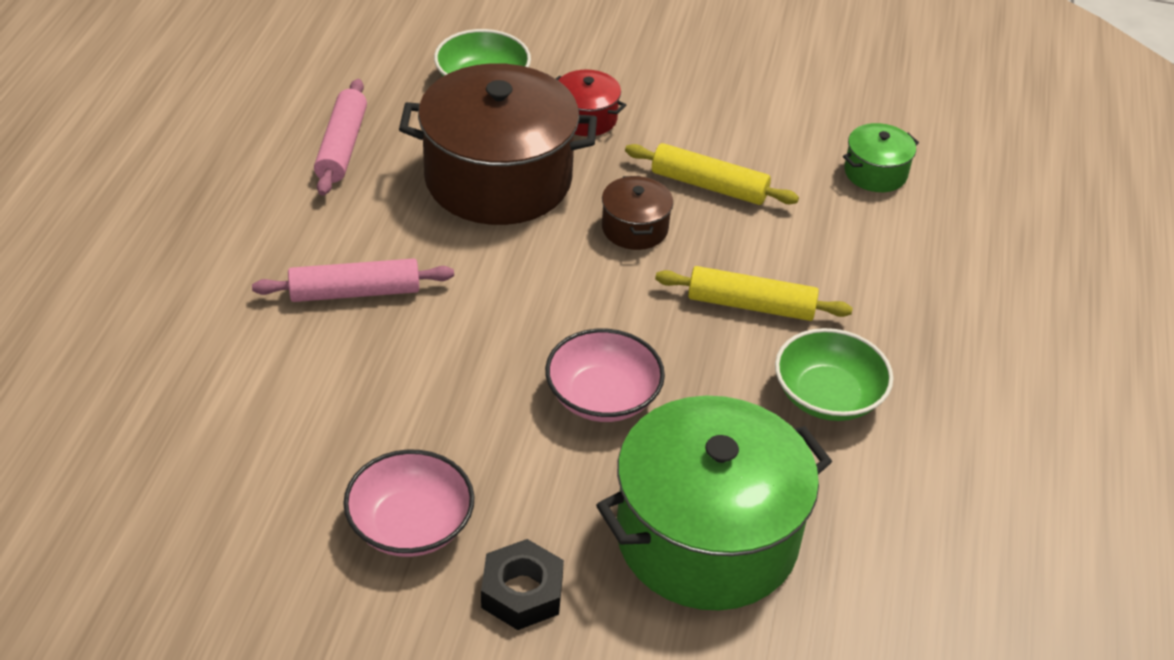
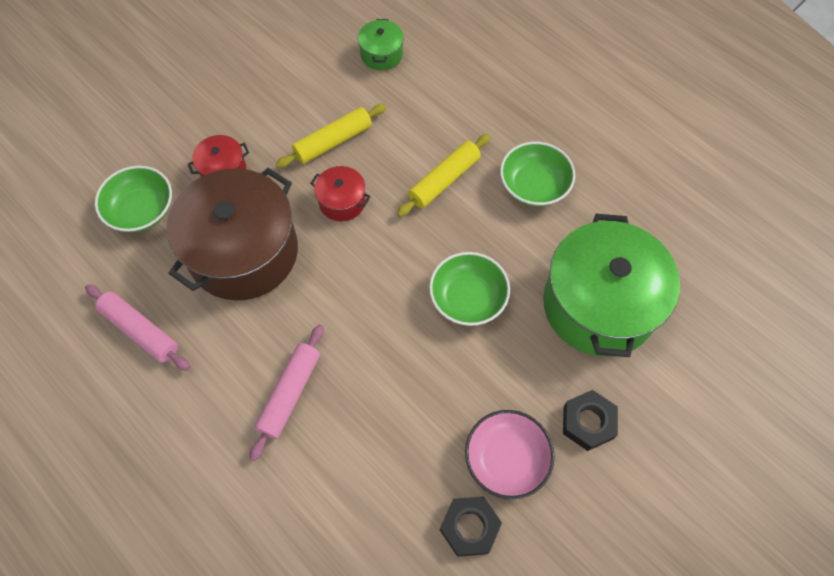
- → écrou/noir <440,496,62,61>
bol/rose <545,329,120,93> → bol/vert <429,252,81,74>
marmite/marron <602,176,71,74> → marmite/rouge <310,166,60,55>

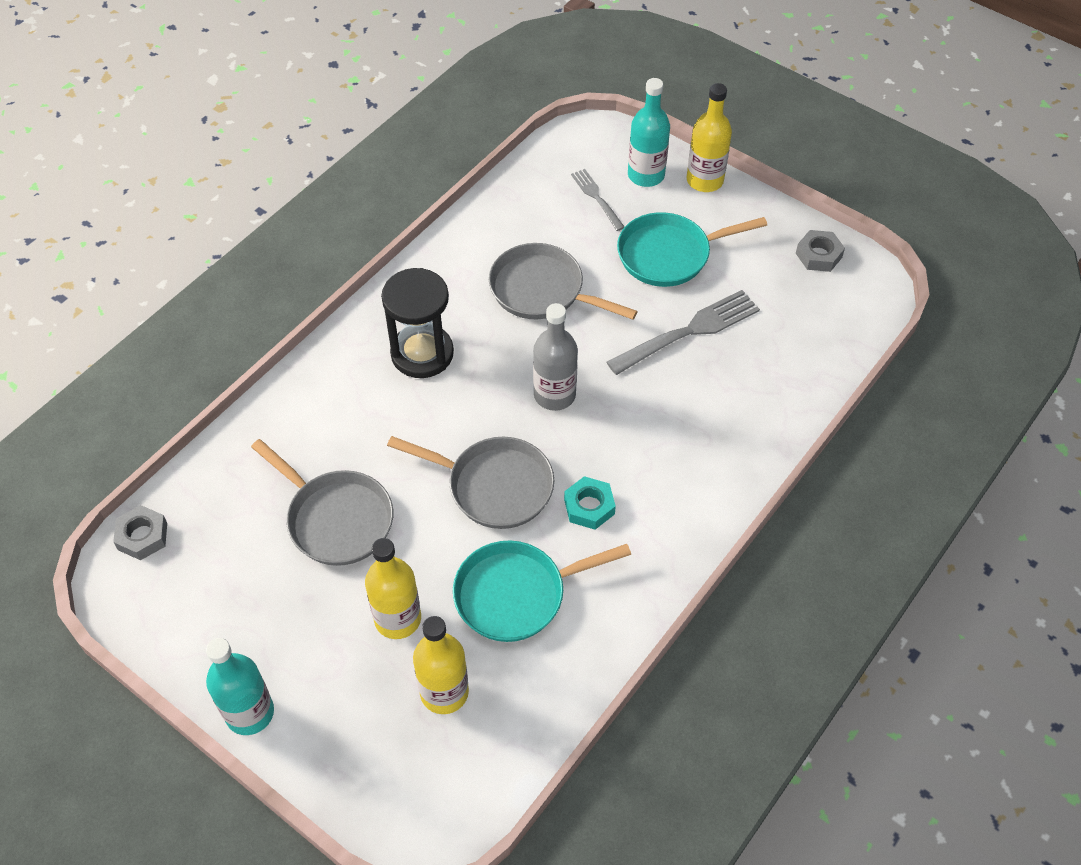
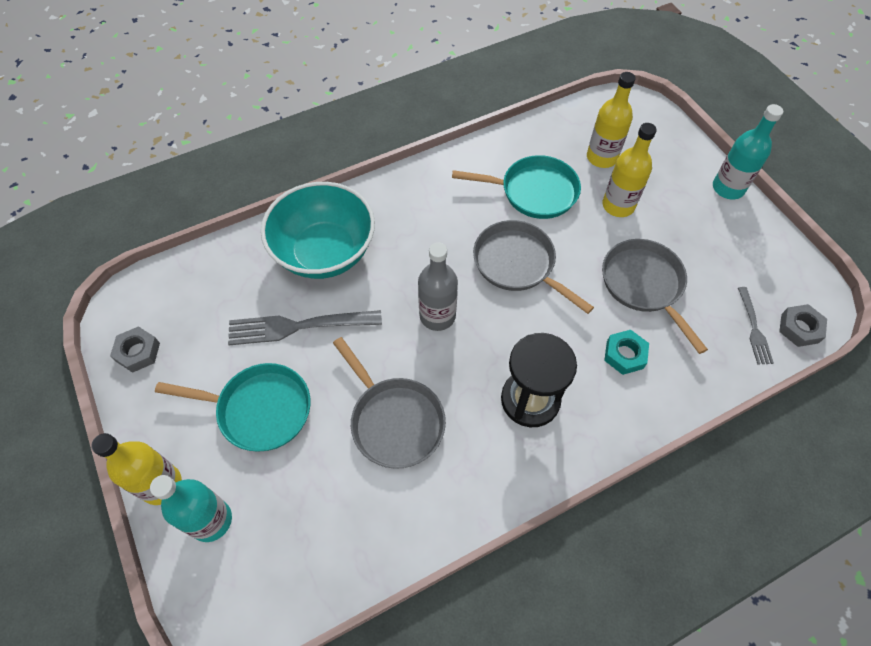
- → bol/turquoise <261,182,114,97>
écrou/turquoise <564,476,52,54> → écrou/turquoise <604,330,45,45>, move
fourchette/gris <571,169,53,62> → fourchette/gris <738,287,36,77>, move

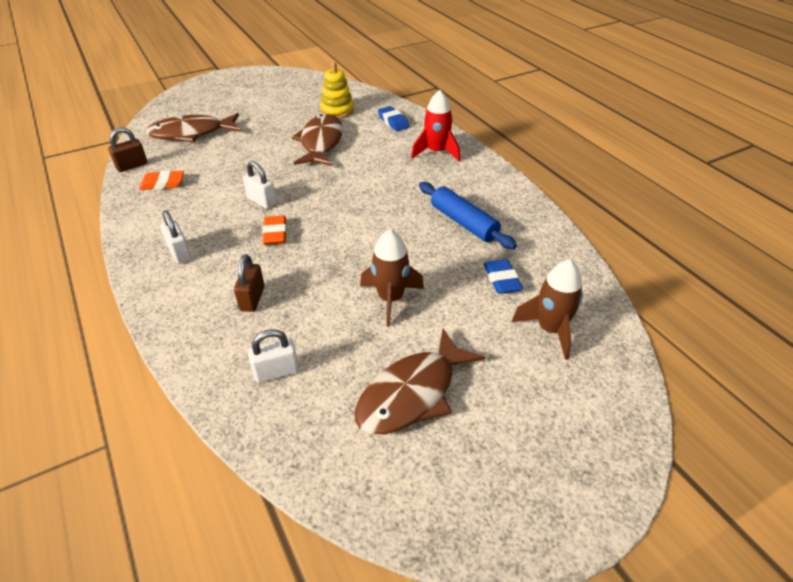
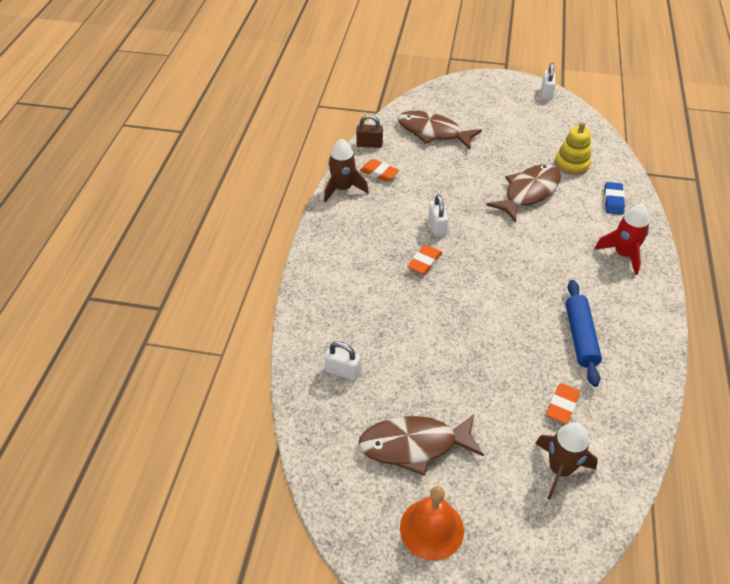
cadenas/marron <234,254,31,58> → -
- → cloche/orange <400,486,64,75>
cadenas/blanc <161,211,30,53> → cadenas/blanc <541,63,14,37>, move
fusée/marron <360,229,64,98> → fusée/marron <324,138,45,65>, move
gomme/bleu <484,259,39,35> → gomme/orange <546,383,34,41>

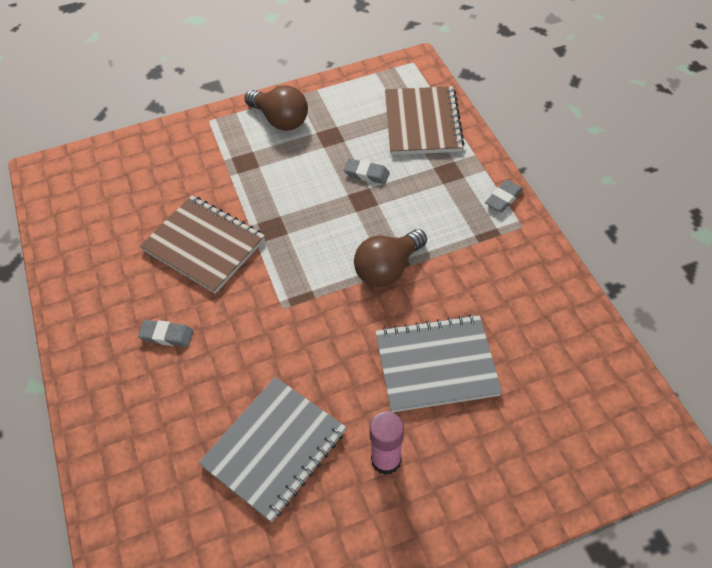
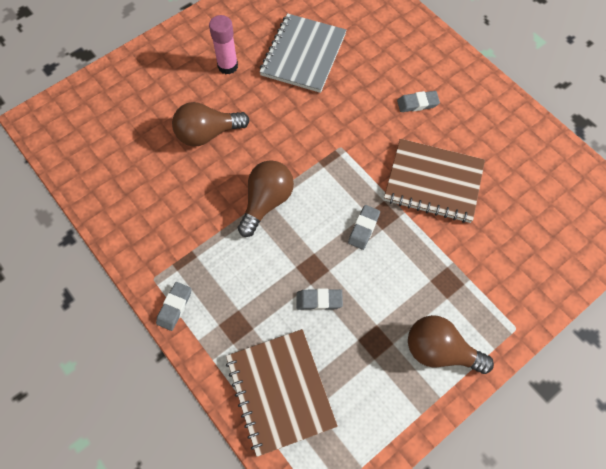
- → gomme/gris <348,205,32,45>
carnet/gris <375,314,127,98> → ampoule/marron <172,102,77,44>

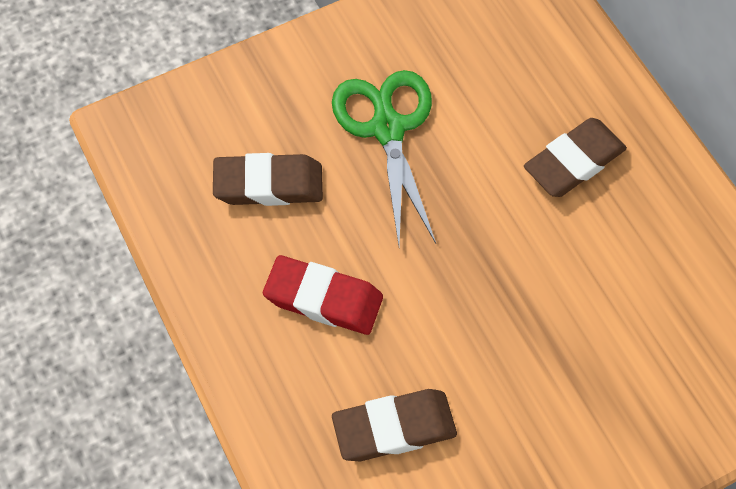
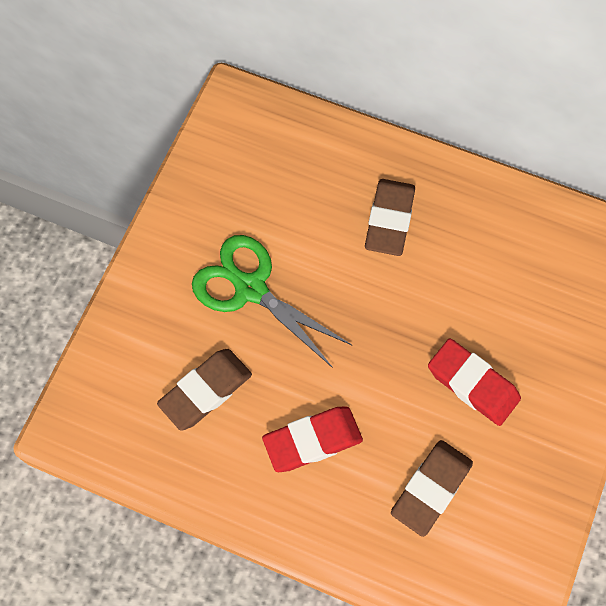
- → gomme/rouge <428,339,93,87>

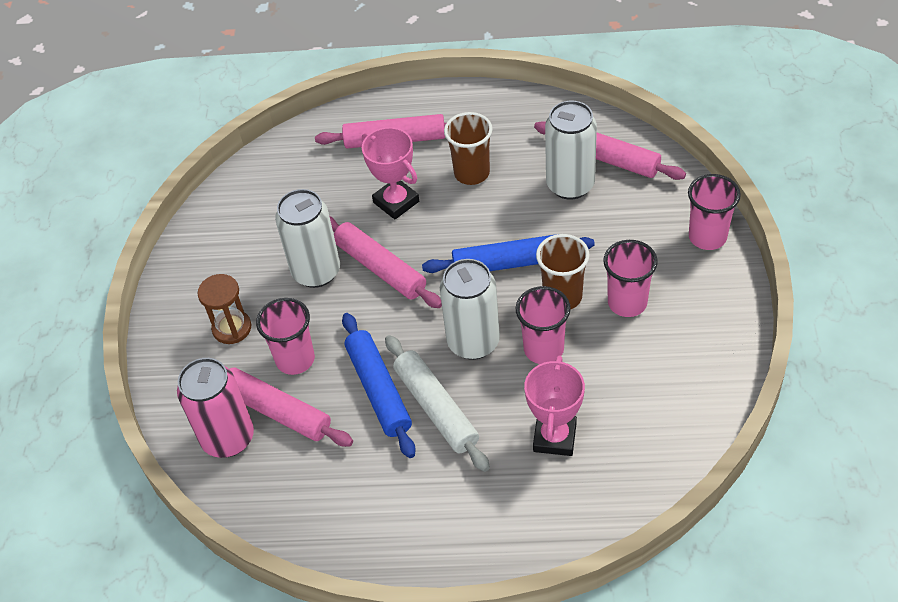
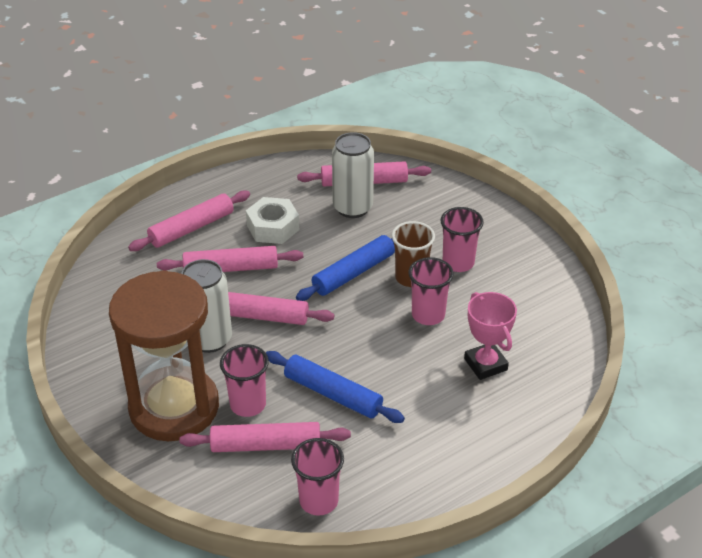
canette/rose <177,358,77,100> → -
rouleau à pâtisserie/blanc <385,335,105,137> → -
canette/blanc <440,259,60,101> → -
gobelet/rose <688,174,53,76> → gobelet/rose <291,438,53,78>, move
trophée/rose <362,127,57,92> → rouleau à pâtisserie/rose <157,246,146,26>
gobelet/marron <444,112,49,73> → écrou/blanc <246,197,53,47>
sablier/marron <198,274,53,70> → sablier/marron <109,270,110,171>, x2.43

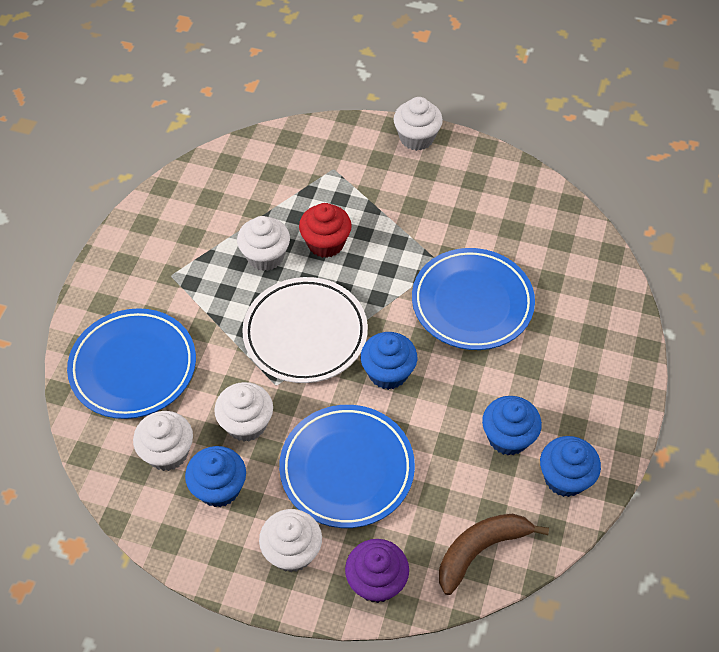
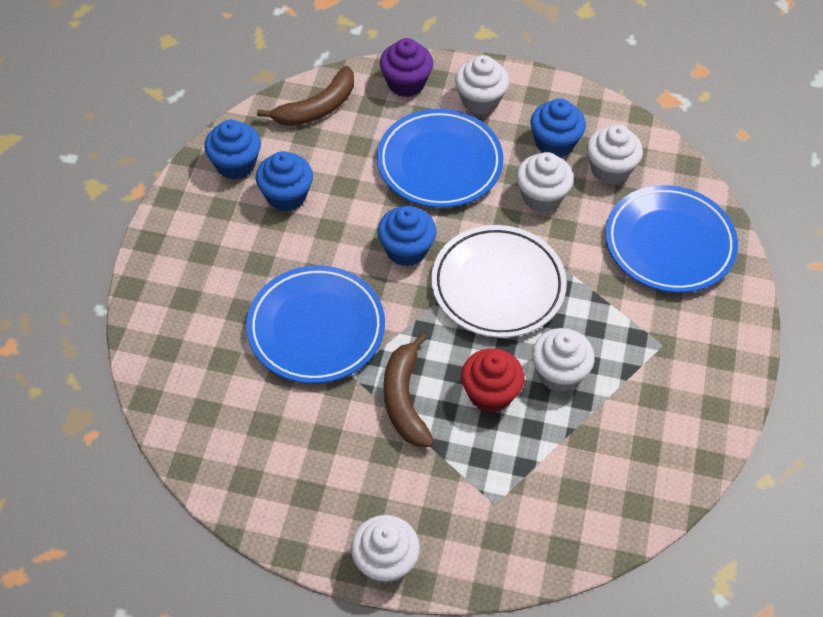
- → banane/marron <384,333,50,114>

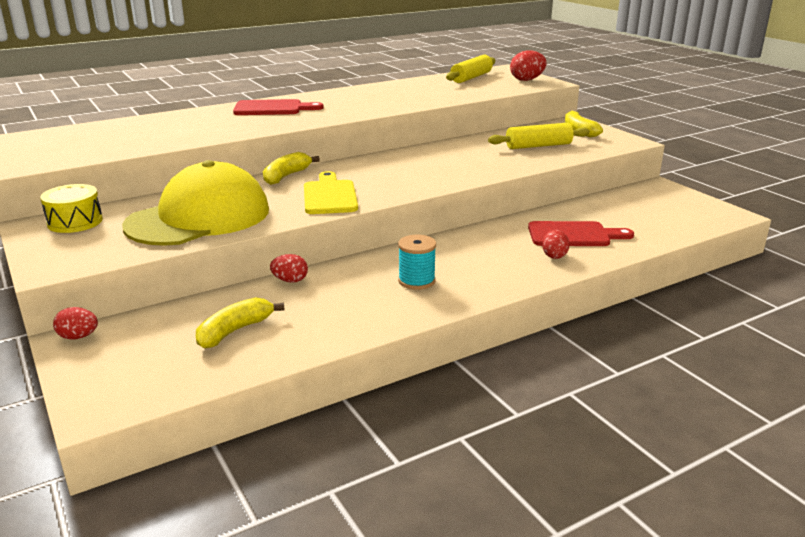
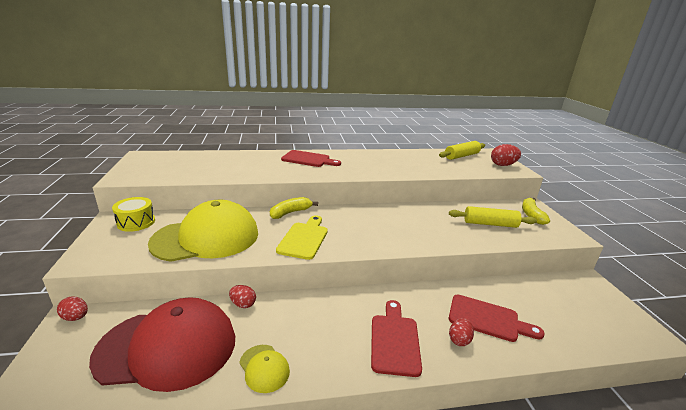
bobine/turquoise <398,235,38,55> → -
- → casquette/jaune <239,345,51,48>
- → planche à découper/rouge <371,300,51,77>
banane/jaune <196,297,89,52> → casquette/rouge <89,297,146,95>

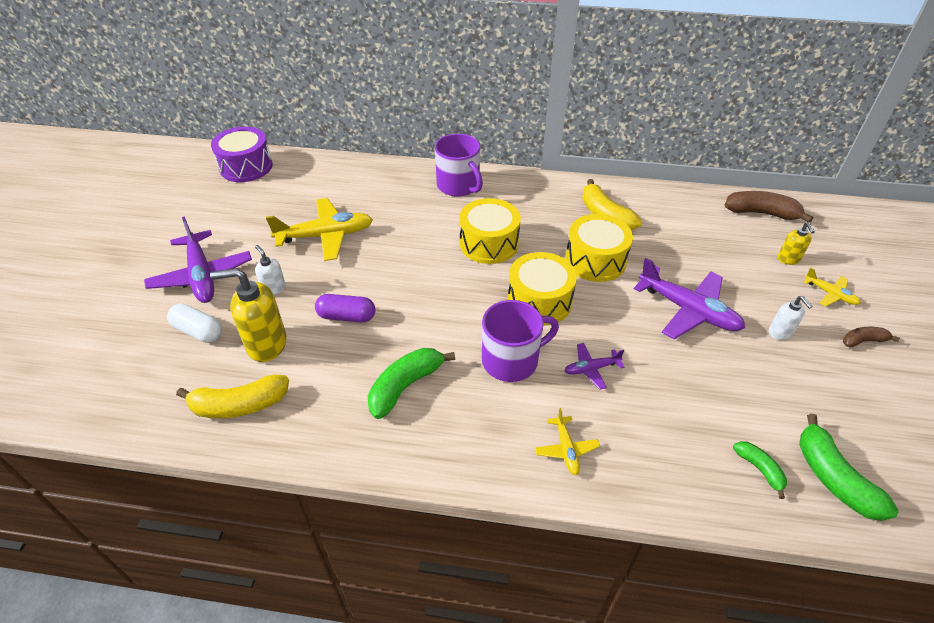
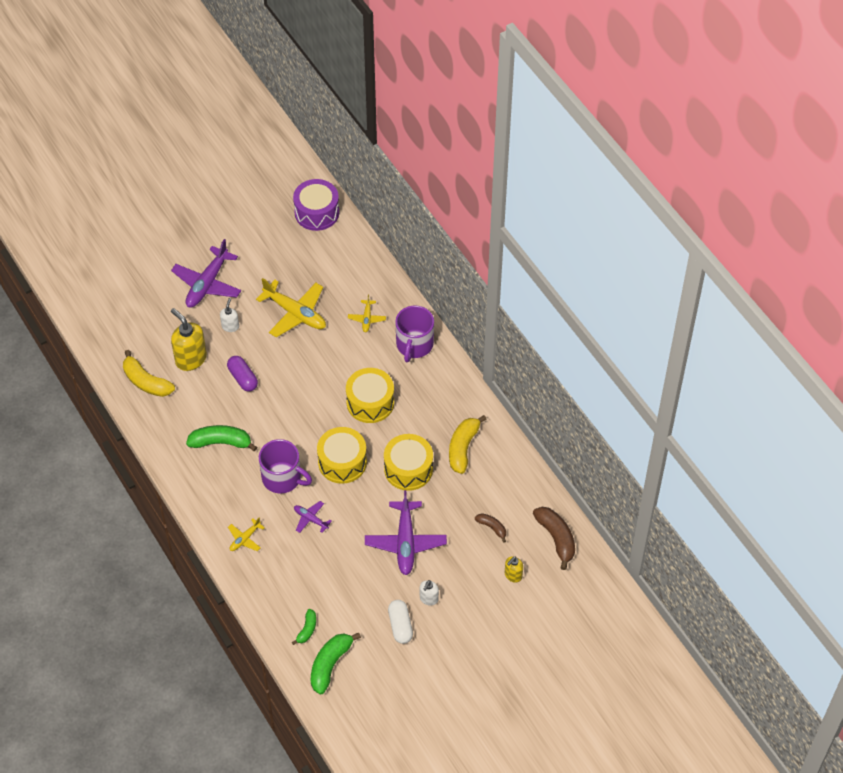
gélule/blanc <167,304,55,39> → gélule/blanc <388,600,25,44>, move
avion/jaune <803,267,57,39> → avion/jaune <348,295,38,37>, move
banane/marron <843,327,57,21> → banane/marron <475,513,31,30>, move

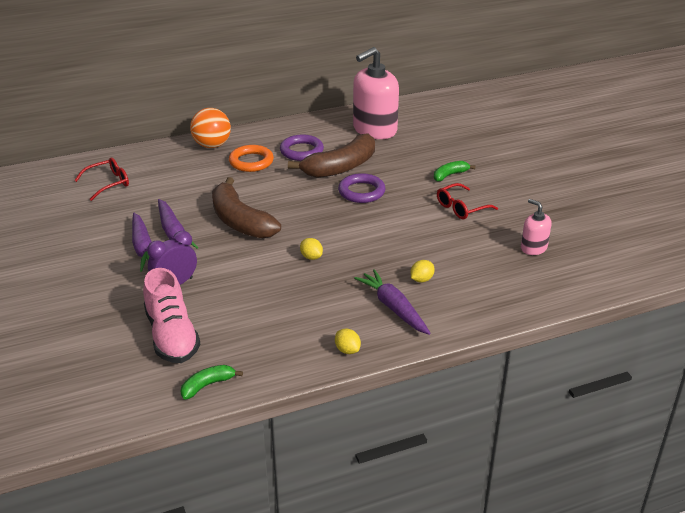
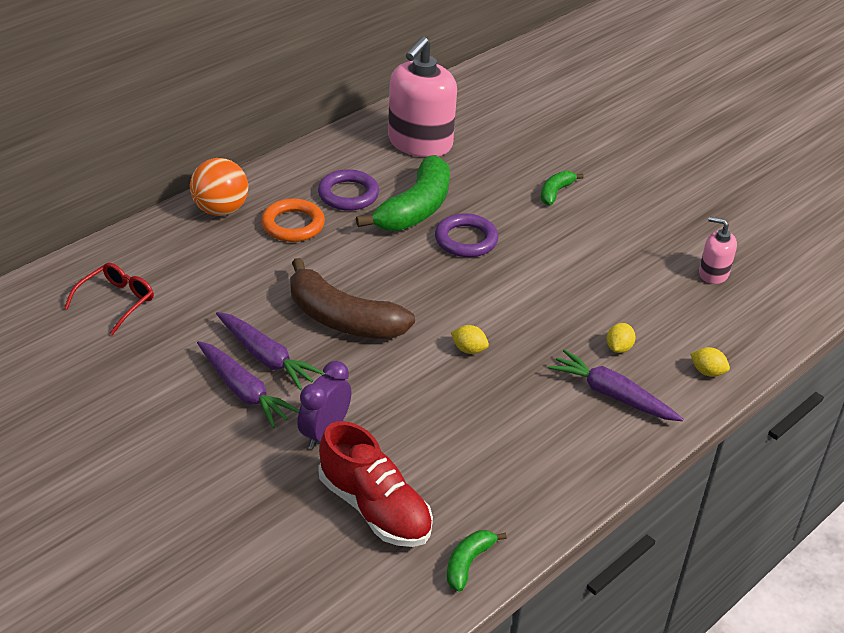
lunettes/rouge <437,183,61,36> → -
citron/jaune <335,329,26,25> → citron/jaune <690,347,40,30>, move
chaussure/rose <143,268,57,95> → chaussure/rouge <319,421,114,126>
banane/marron <288,133,87,45> → banane/vert <356,155,94,76>

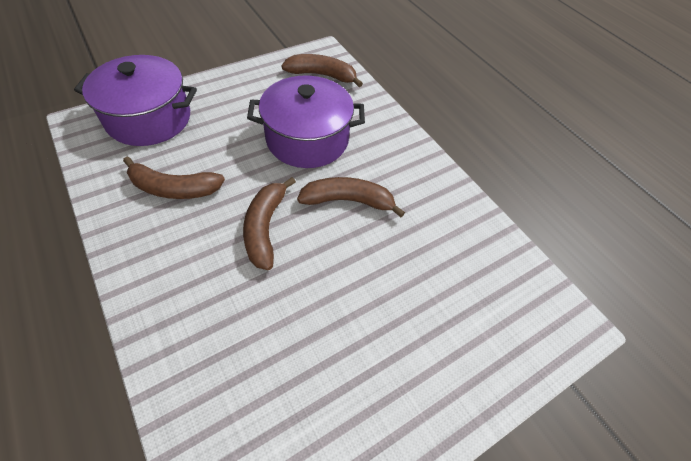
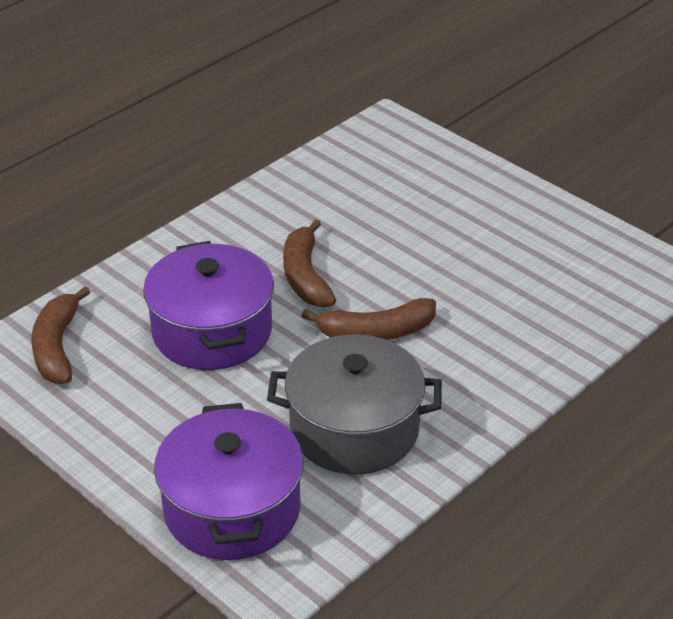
banane/marron <123,157,102,42> → marmite/gris <267,334,175,140>

